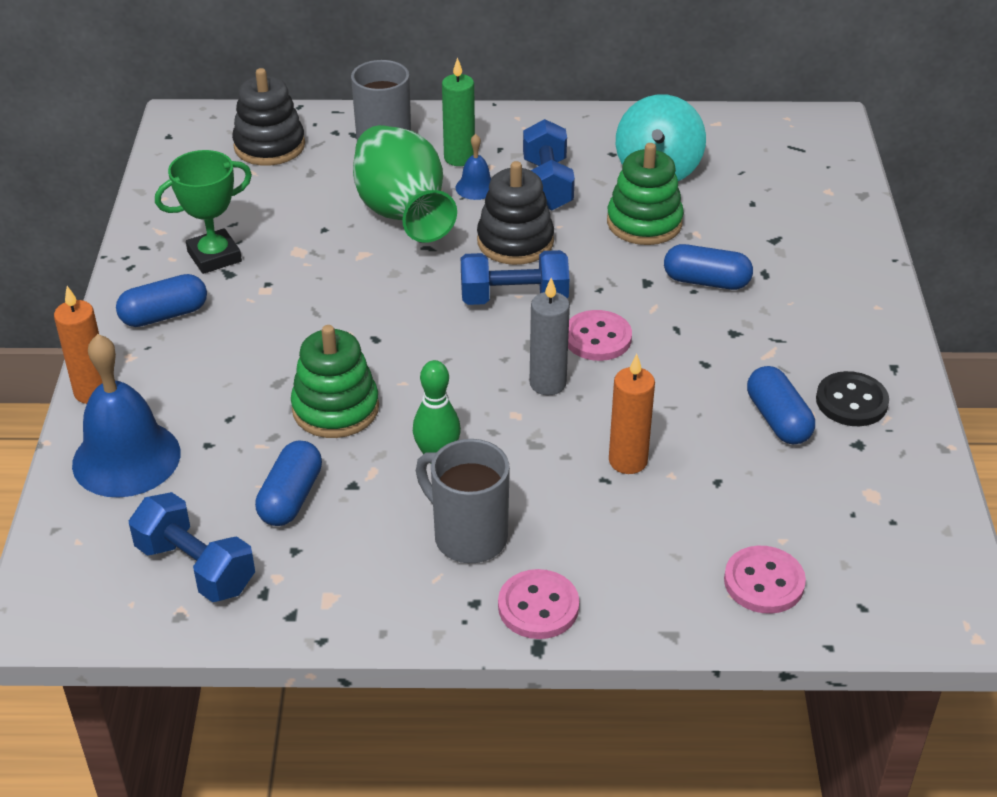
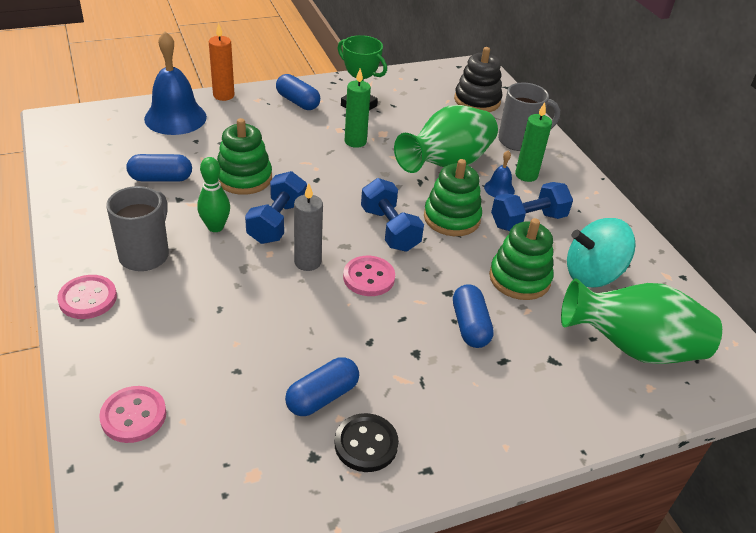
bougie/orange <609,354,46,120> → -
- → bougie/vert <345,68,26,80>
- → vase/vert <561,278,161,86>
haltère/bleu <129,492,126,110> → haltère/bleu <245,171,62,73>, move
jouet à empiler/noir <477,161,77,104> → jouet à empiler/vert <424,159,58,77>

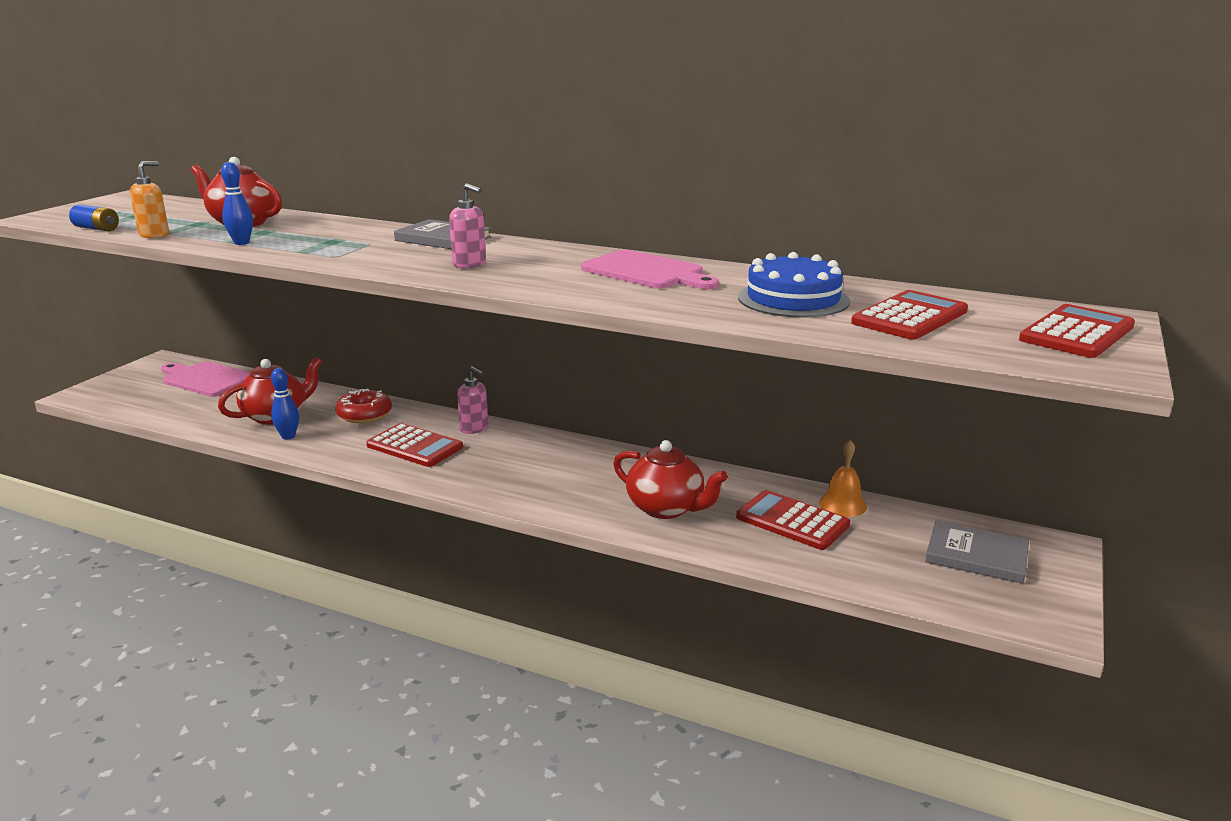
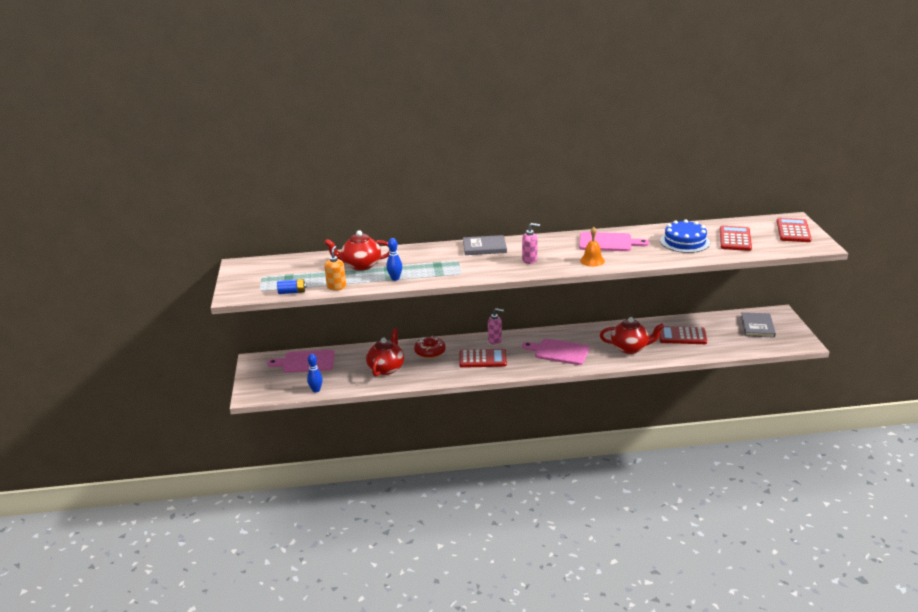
- → planche à découper/rose <522,339,68,26>
quille/bleu <271,368,28,72> → quille/bleu <307,354,16,39>, move
cloche/orange <819,440,48,77> → cloche/orange <580,227,25,40>, move
livre/gris <925,521,104,63> → livre/gris <741,312,35,26>, 75 degrees counterclockwise

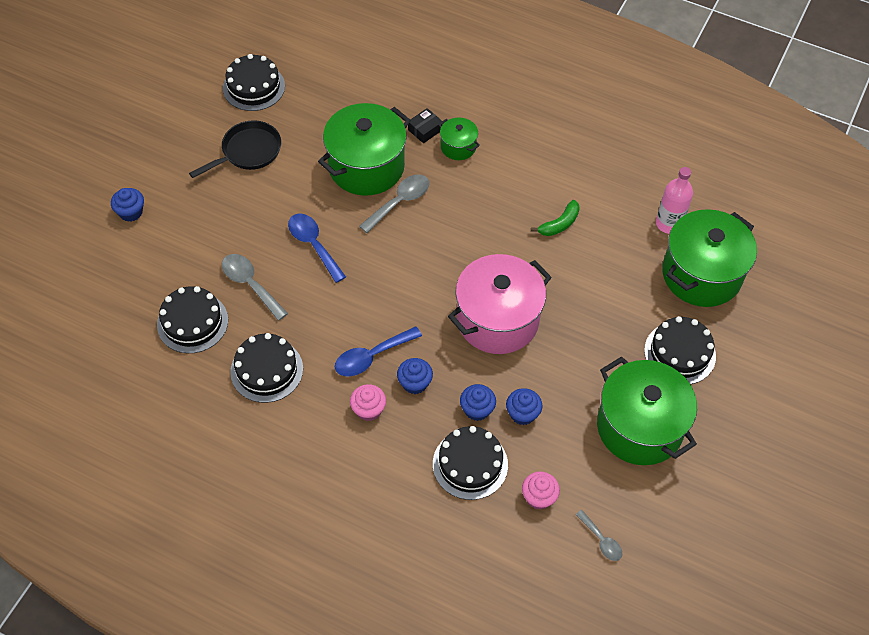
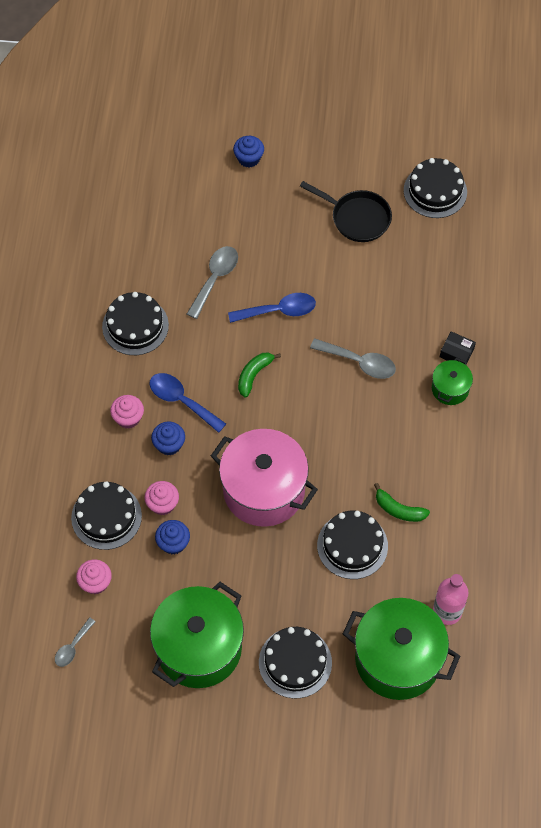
marmite/vert <318,103,93,93> → -
- → banane/vert <238,352,43,46>
gâteau/noir <157,286,71,67> → gâteau/noir <317,511,71,68>, move
muffin/bleu <460,384,36,37> → muffin/rose <145,481,34,34>
cuillère/bleu <288,214,58,69> → cuillère/bleu <228,293,88,30>, 45 degrees clockwise

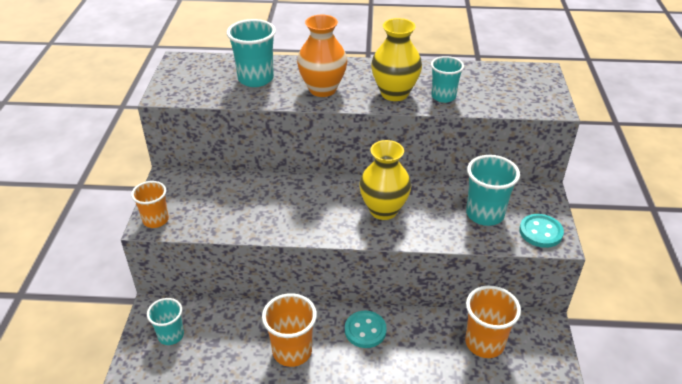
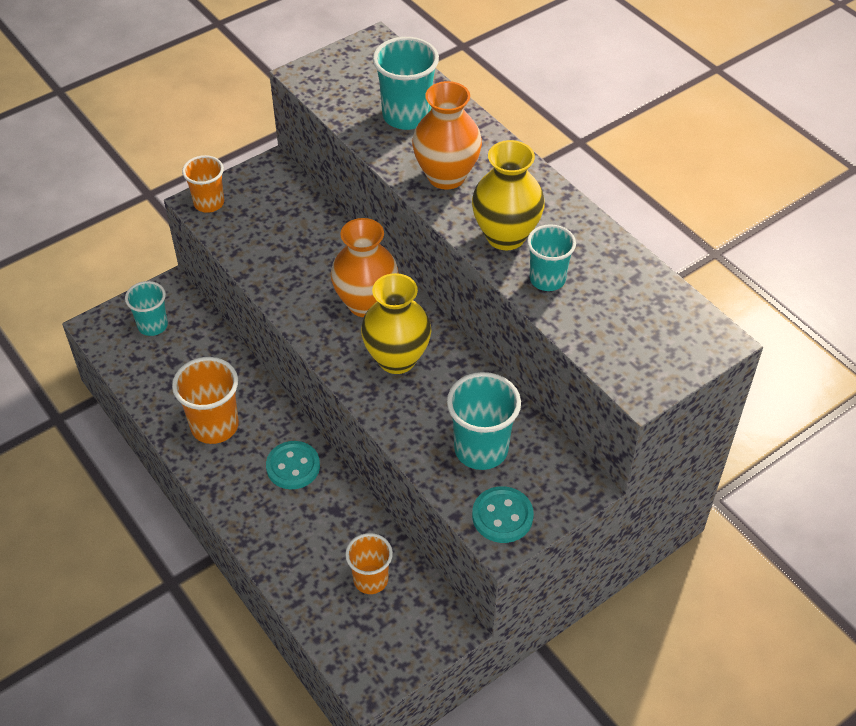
- → vase/orange <331,218,68,99>
gobelet/orange <465,286,56,72> → gobelet/orange <345,533,48,61>, x0.67

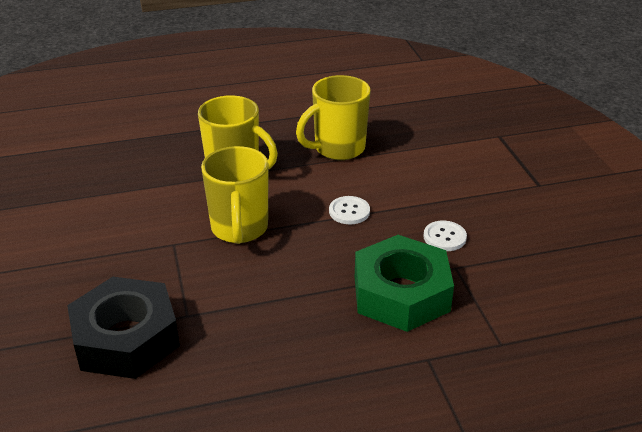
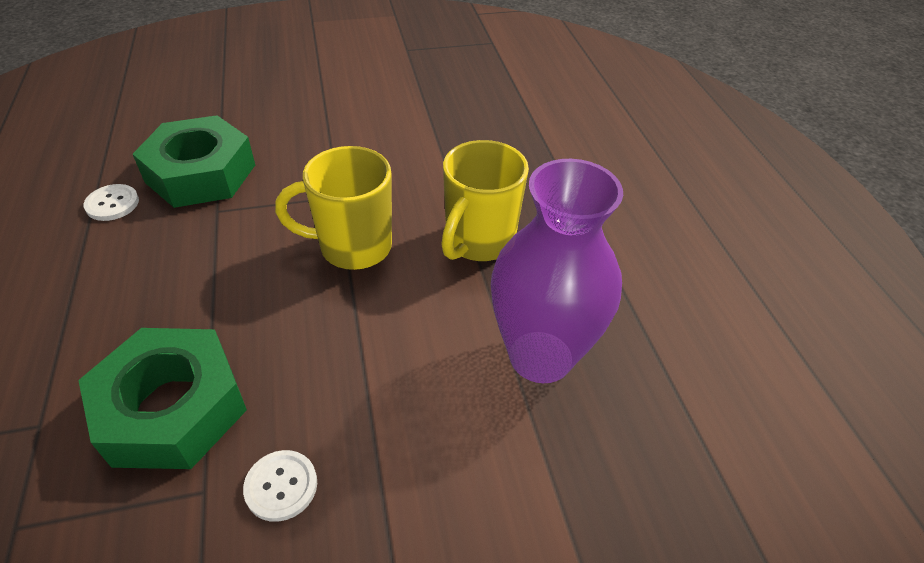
bouton/blanc <329,196,41,28> → bouton/blanc <83,184,56,37>, move
tasse/jaune <296,75,75,85> → vase/violet <491,159,132,224>
écrou/noir <67,277,113,102> → écrou/vert <133,115,122,93>

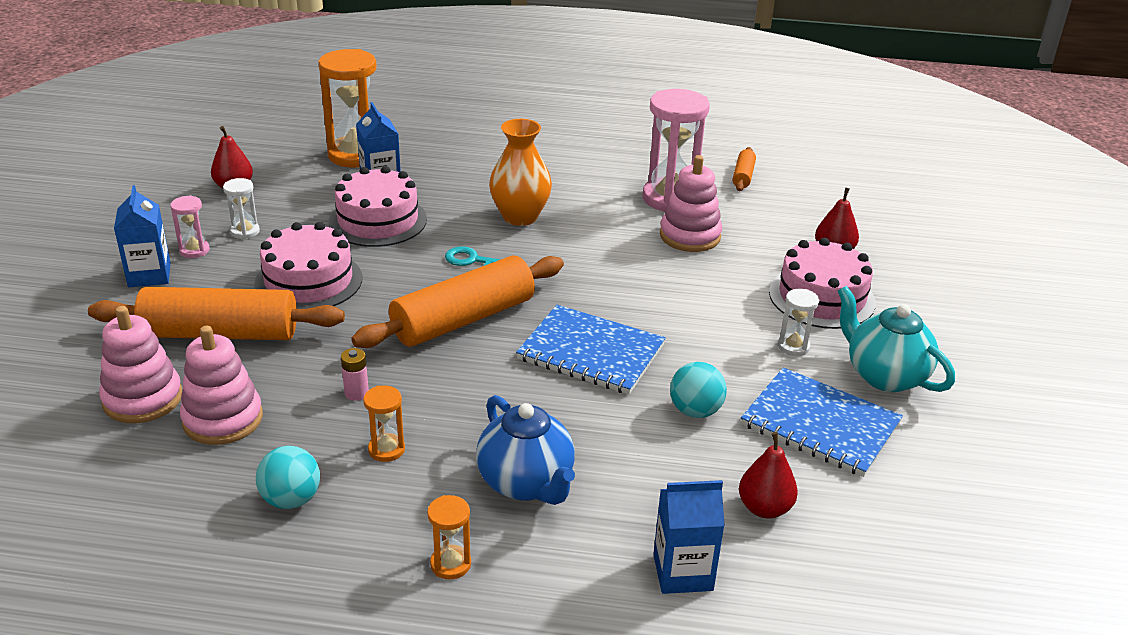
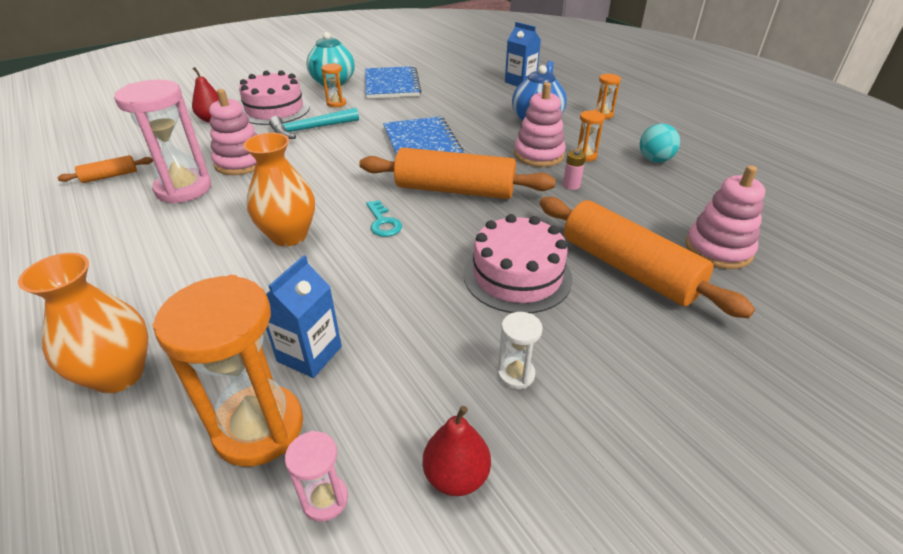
brique de lait/bleu <114,185,57,102> → -
gâteau/rose <329,166,98,81> → -
balle/turquoise <670,362,57,56> → -
poire/rouge <739,432,59,87> → -
- → vase/orange <18,253,130,140>
- → marteau/turquoise <269,107,90,32>
sablier/rose <170,195,40,63> → sablier/rose <285,431,63,91>, move
jouet à empiler/rose <180,326,83,119> → jouet à empiler/rose <514,82,52,85>, move
sablier/blanc <778,289,41,67> → sablier/orange <321,63,25,44>

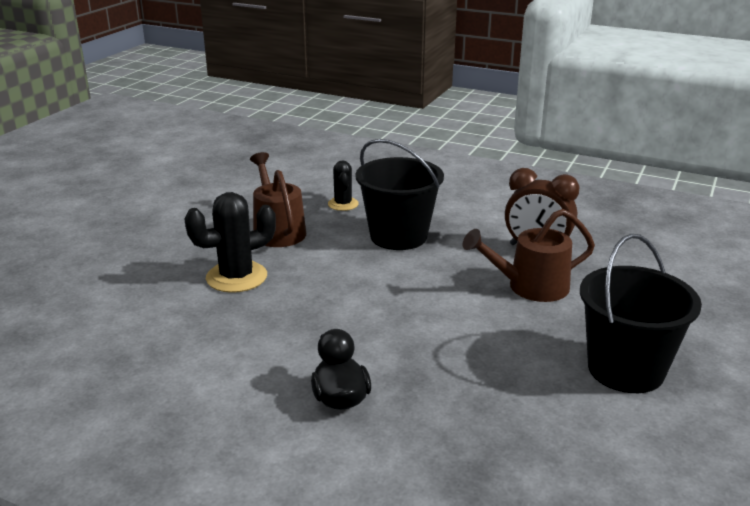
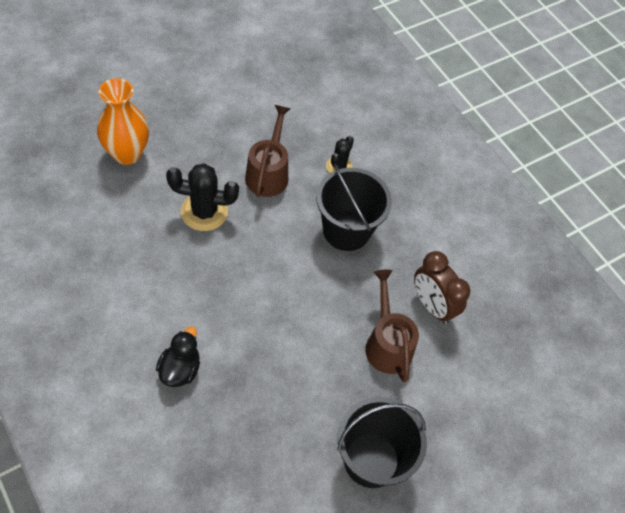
- → vase/orange <97,78,52,87>
arrosoir/marron <462,209,133,93> → arrosoir/marron <365,270,54,112>, 60 degrees clockwise

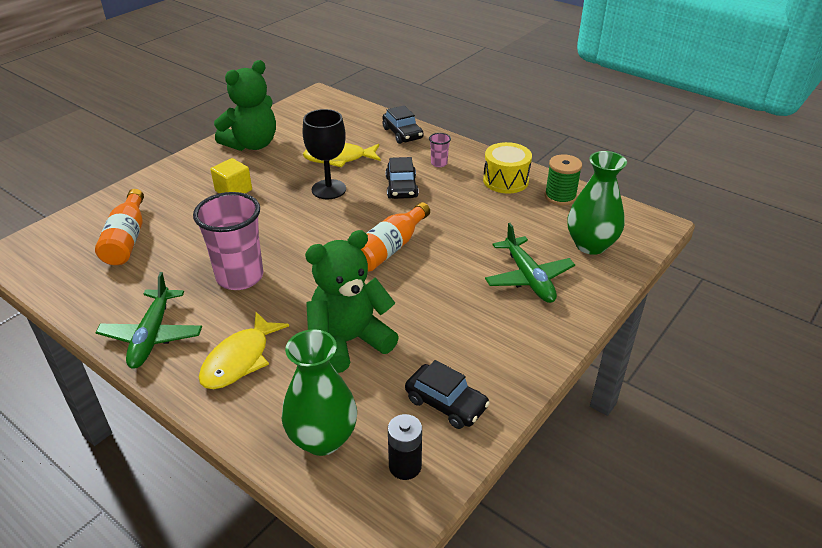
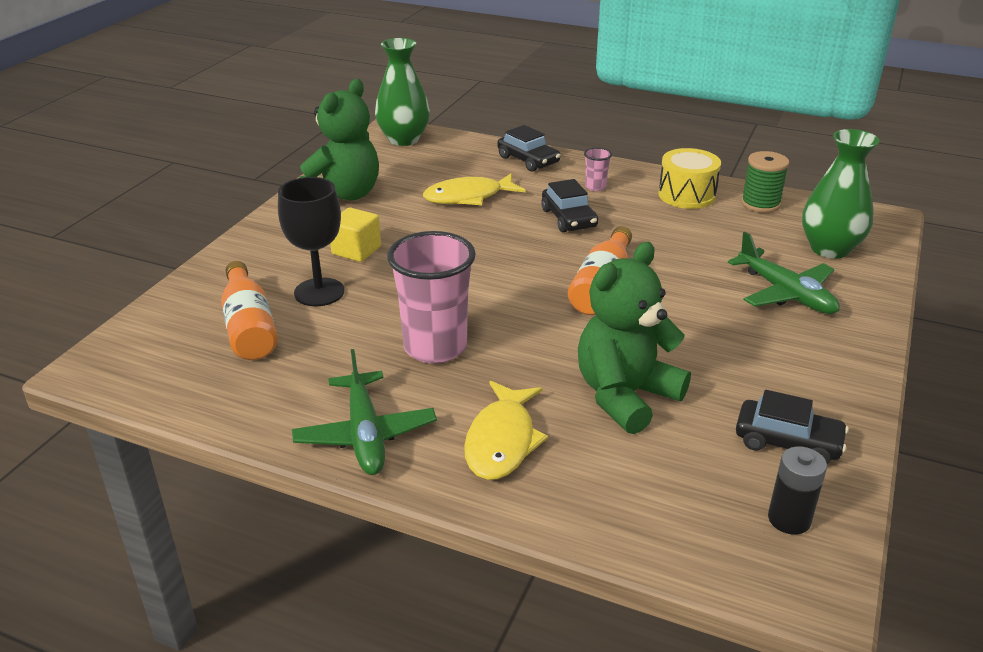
vase/vert <282,329,75,127> → vase/vert <375,38,55,108>, move
verre à pied/noir <302,109,44,90> → verre à pied/noir <278,177,67,129>, move

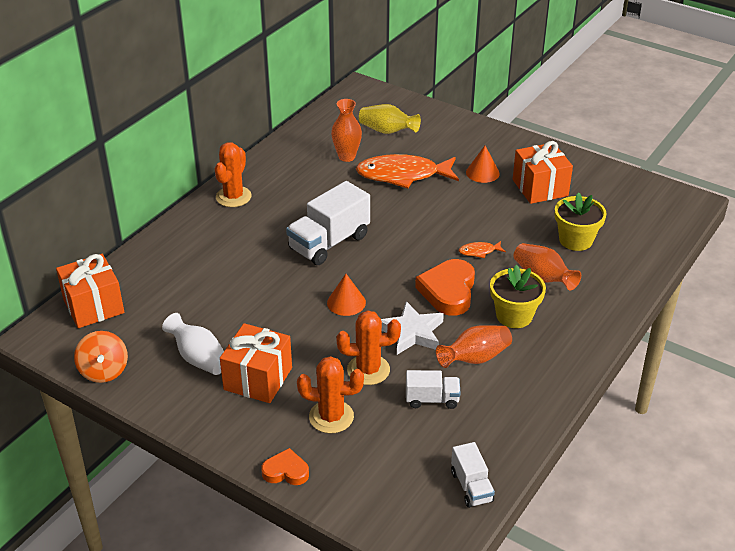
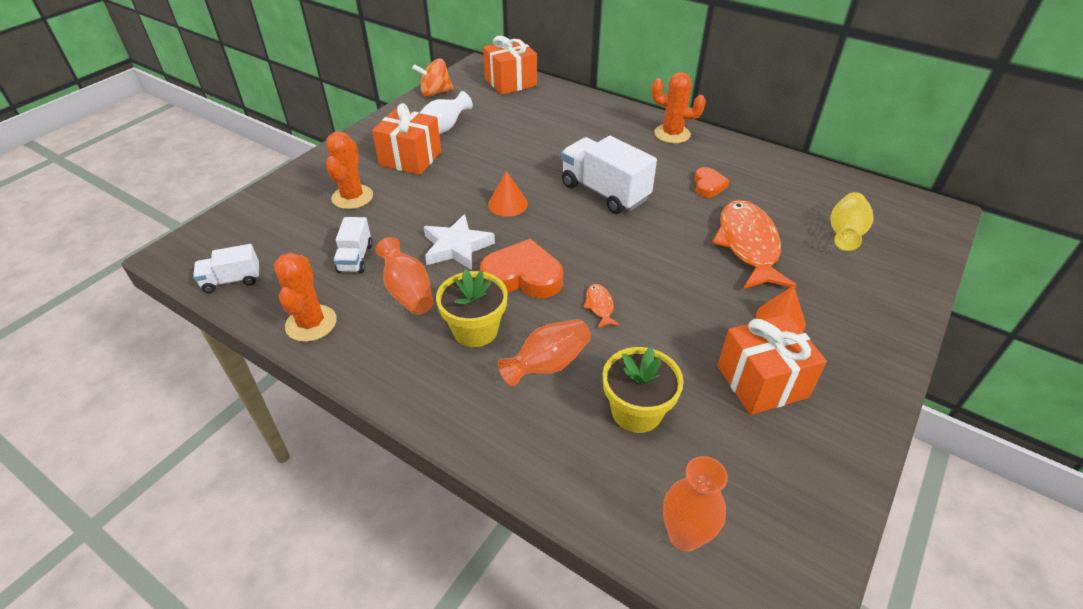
cœur/orange <261,448,48,37> → cœur/orange <694,167,36,31>, move
vase/orange <331,99,31,63> → vase/orange <663,456,65,96>, move
cactus/orange <336,310,65,75> → cactus/orange <274,253,63,89>, move

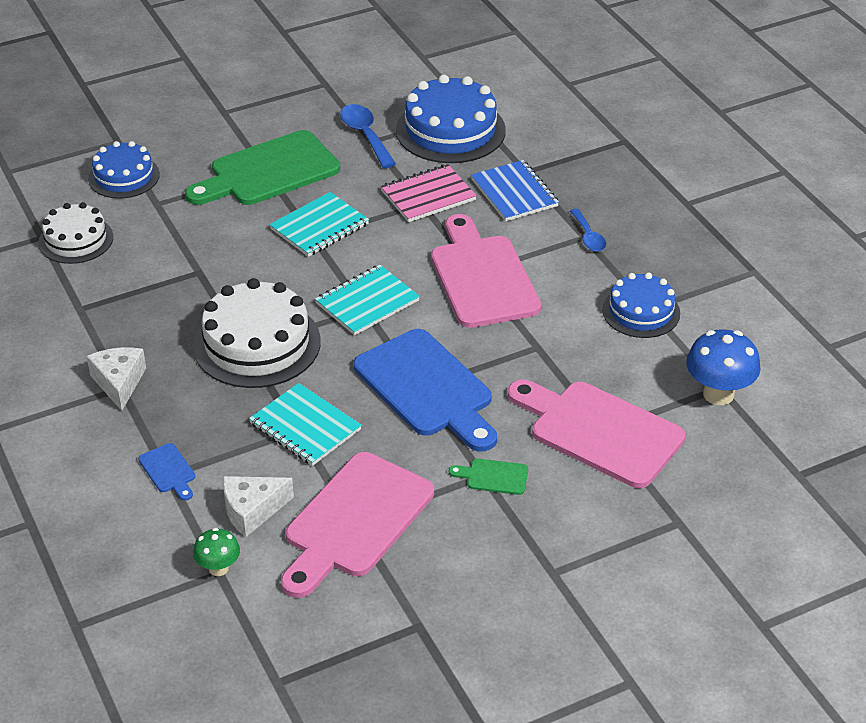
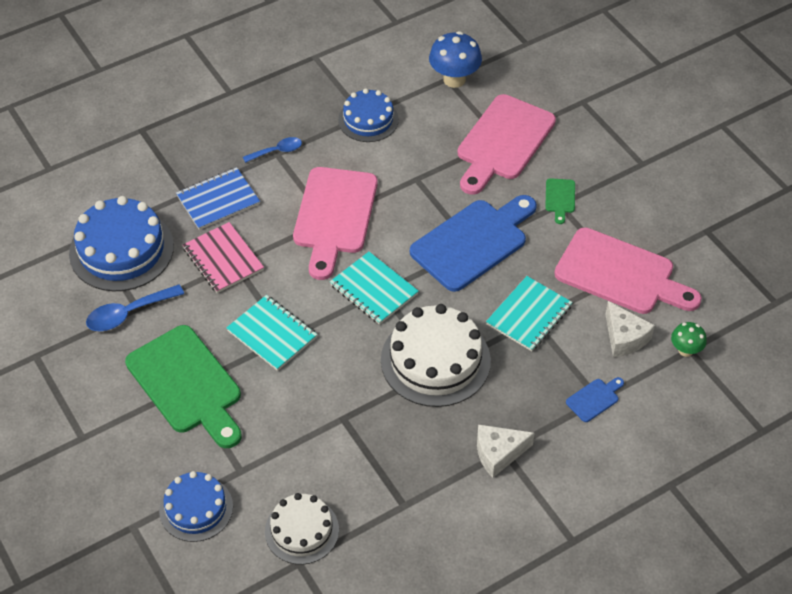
planche à découper/rose <431,214,110,114> → planche à découper/rose <293,167,85,113>, 60 degrees counterclockwise

